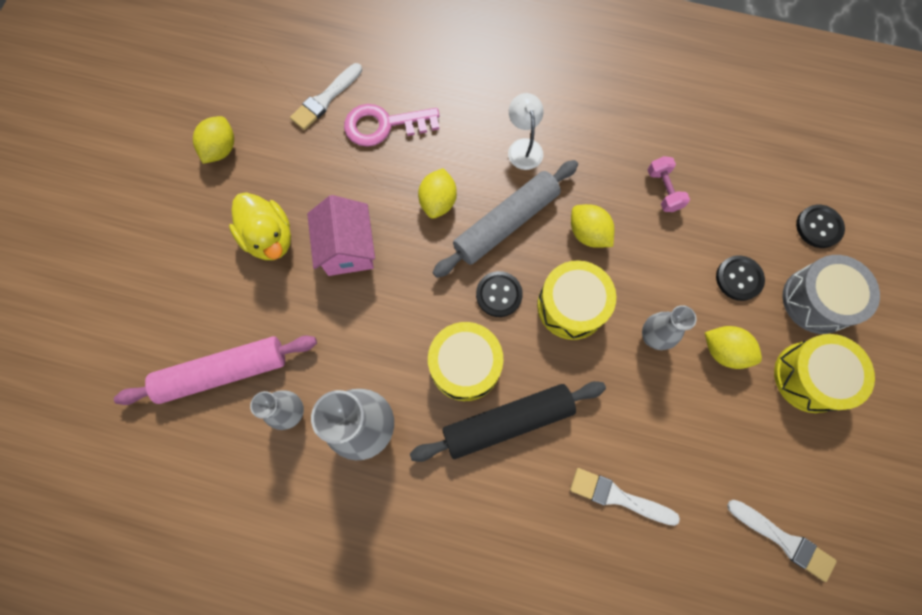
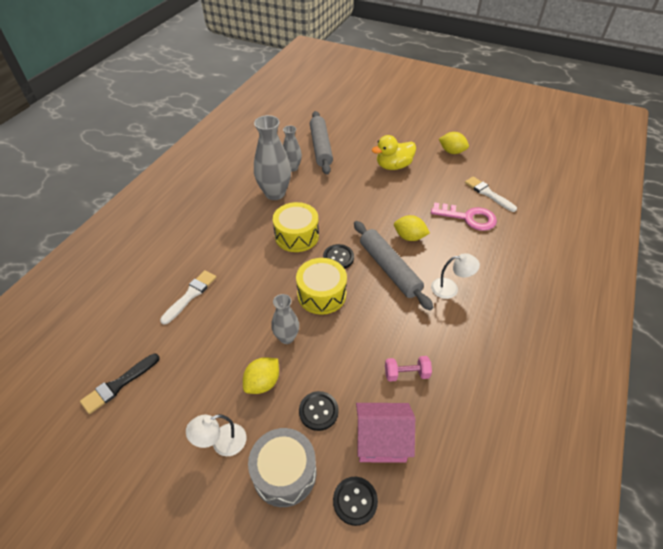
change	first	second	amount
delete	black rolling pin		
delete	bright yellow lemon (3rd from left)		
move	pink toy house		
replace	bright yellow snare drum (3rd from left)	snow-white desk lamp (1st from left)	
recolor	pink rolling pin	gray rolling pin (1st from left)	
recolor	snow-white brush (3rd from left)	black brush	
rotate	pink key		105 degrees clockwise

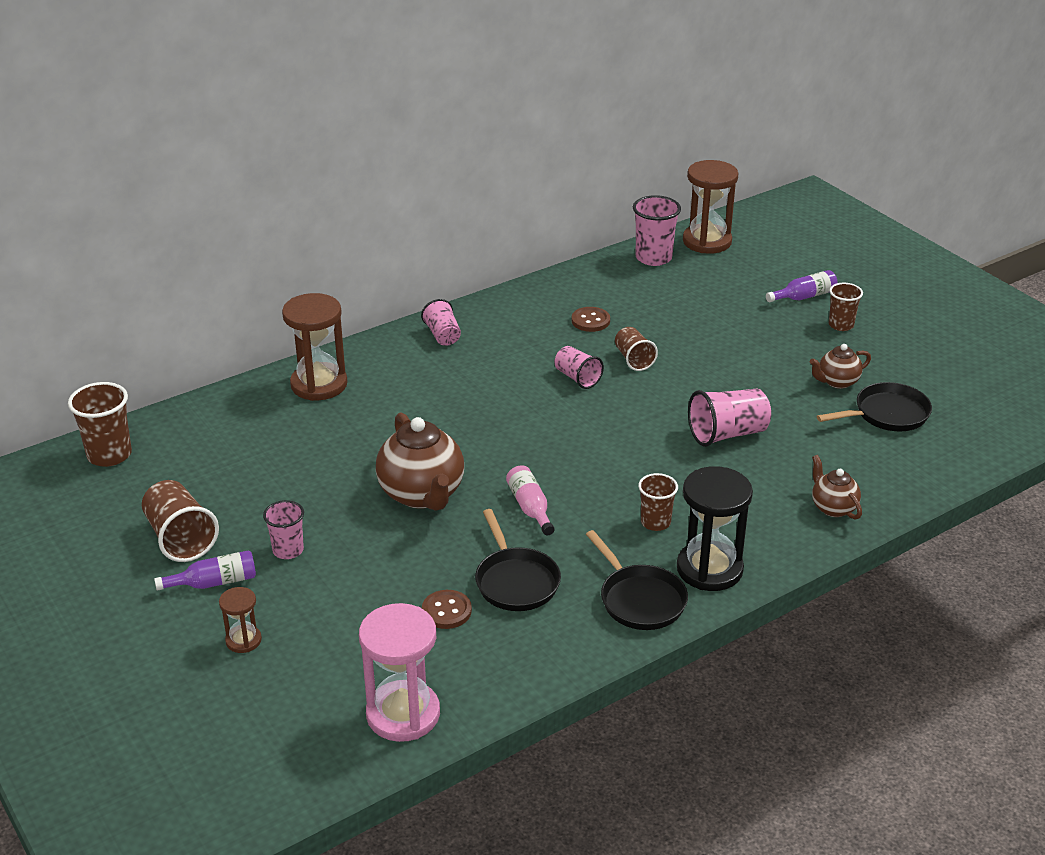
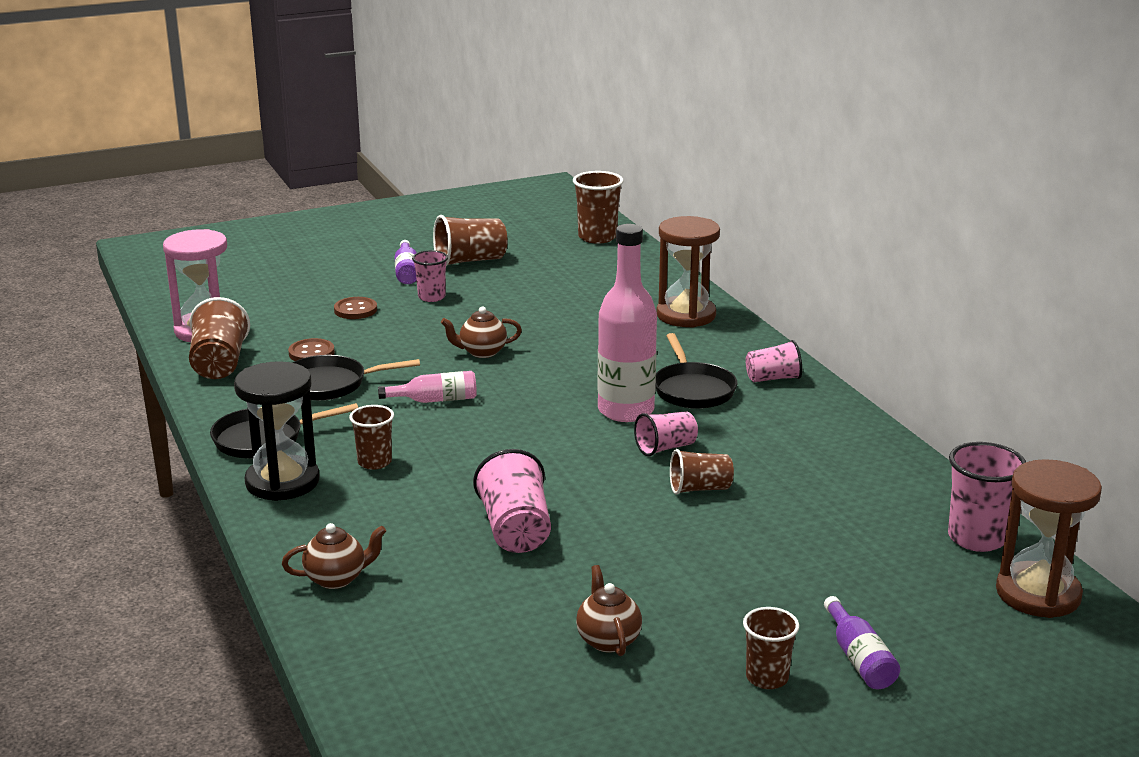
change	first	second	amount
delete	dark brown hourglass (1st from left)		
insert		dark brown cup (1st from left)	
insert		pink bottle (2nd from left)	
move	dark brown button (2nd from left)		
move	black pan (3rd from left)		
resize	dark brown teapot (1st from left in the first image)	dark brown teapot (2nd from left)	x0.54

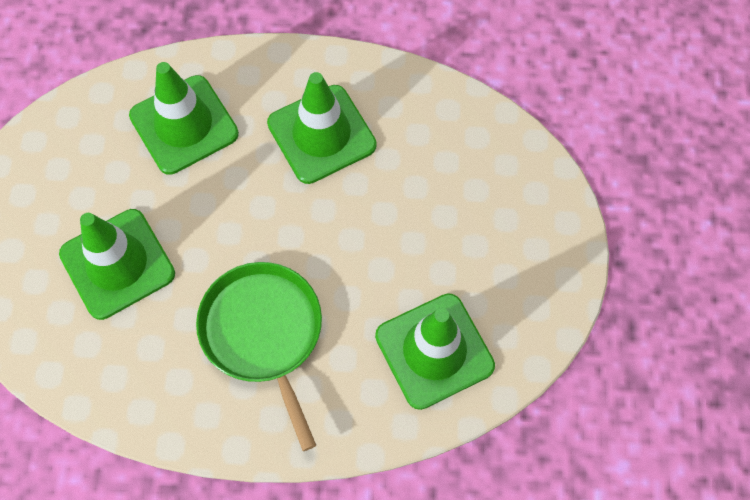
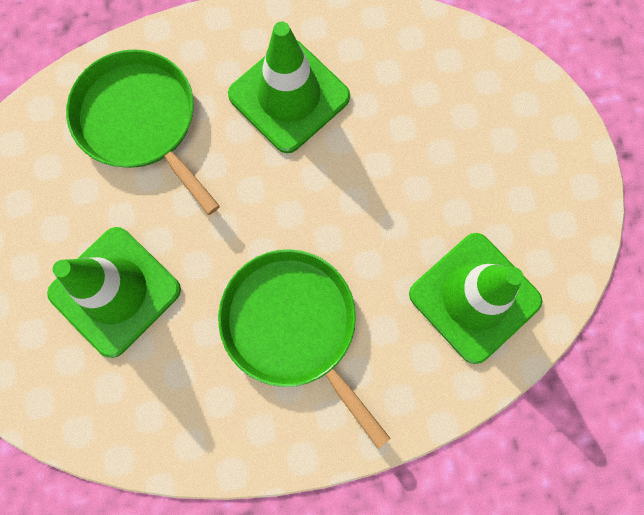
change	first	second	amount
replace	emerald safety cone (2nd from left)	emerald pan (1st from left)	

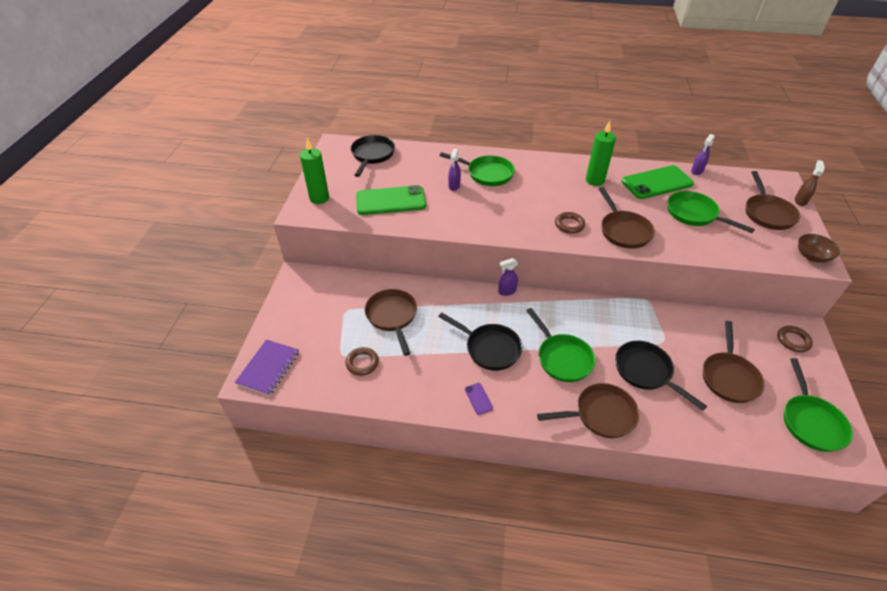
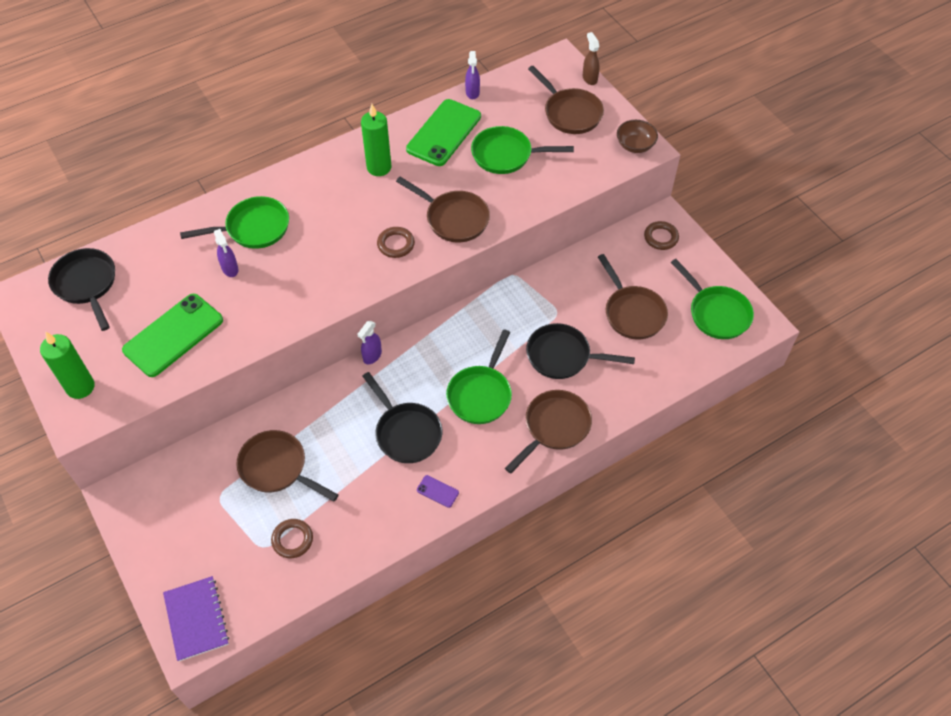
change	first	second	amount
rotate	black pan (2nd from left)		60 degrees clockwise
rotate	emerald pan (2nd from left)		90 degrees clockwise

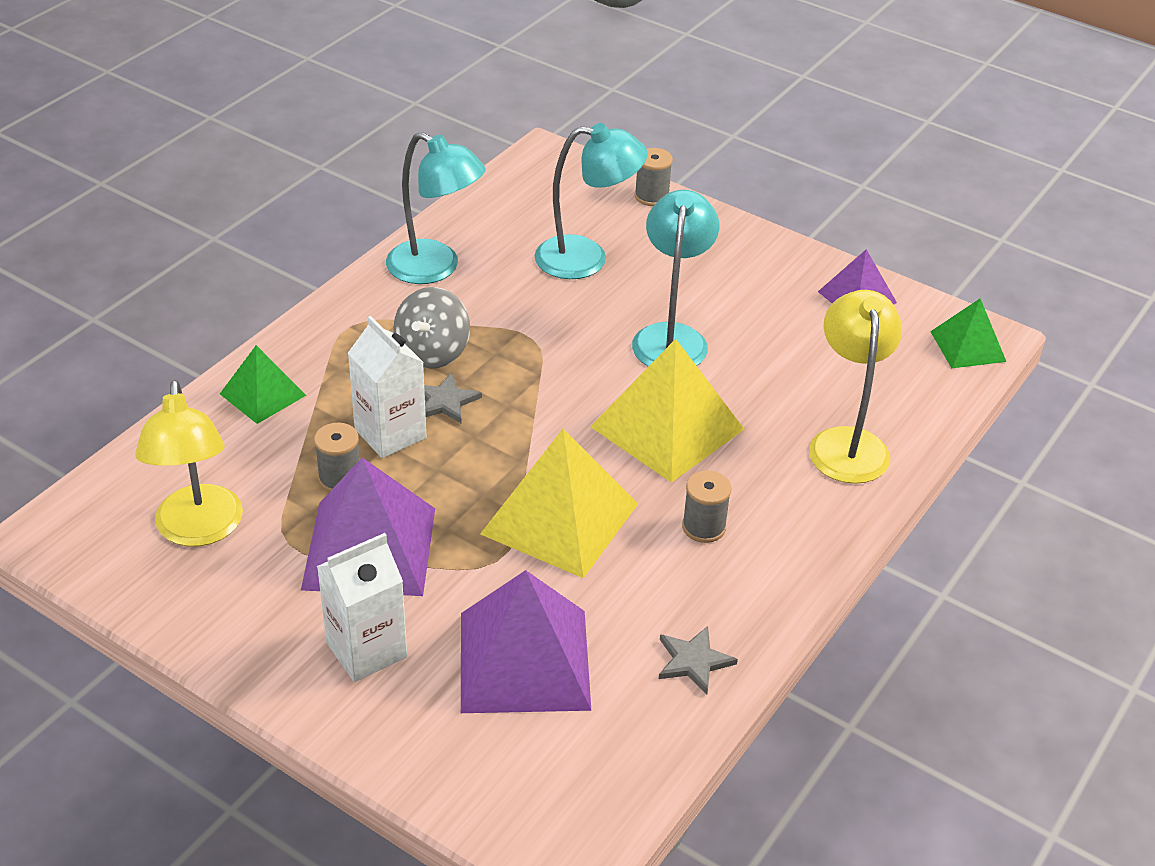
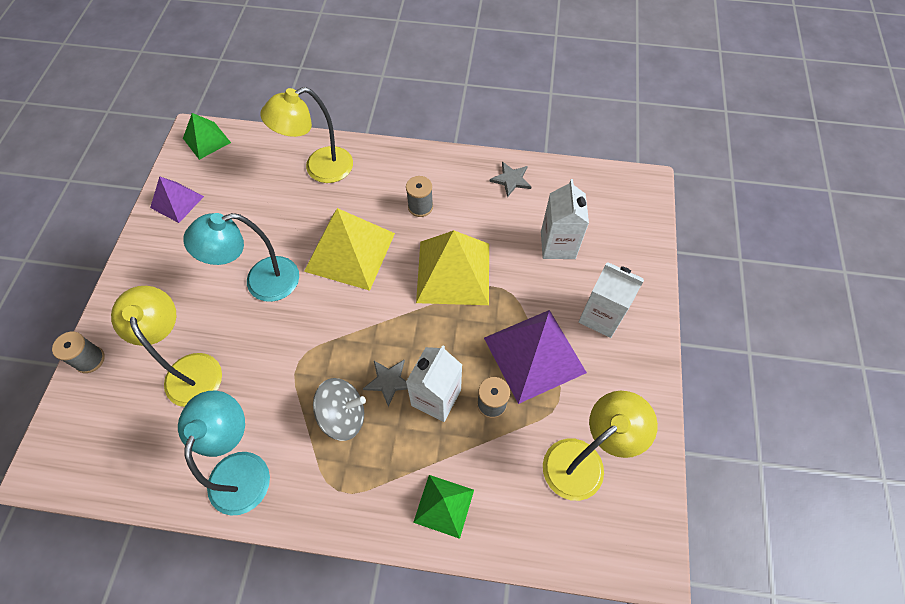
change	first	second	amount
replace	purple solid pyramid (2nd from left)	snow-white milk carton (2nd from left)	
recolor	aqua desk lamp (2nd from left)	bright yellow desk lamp (1st from left)	

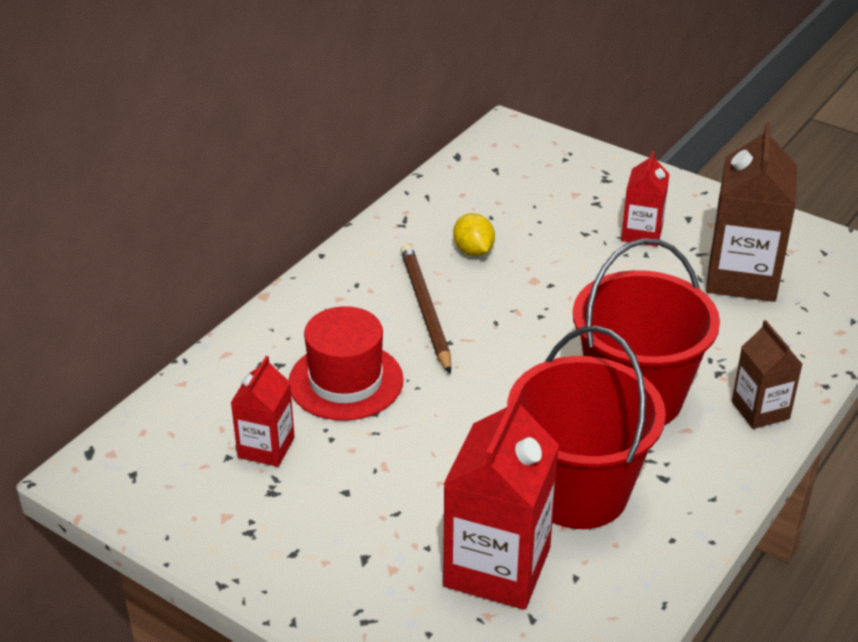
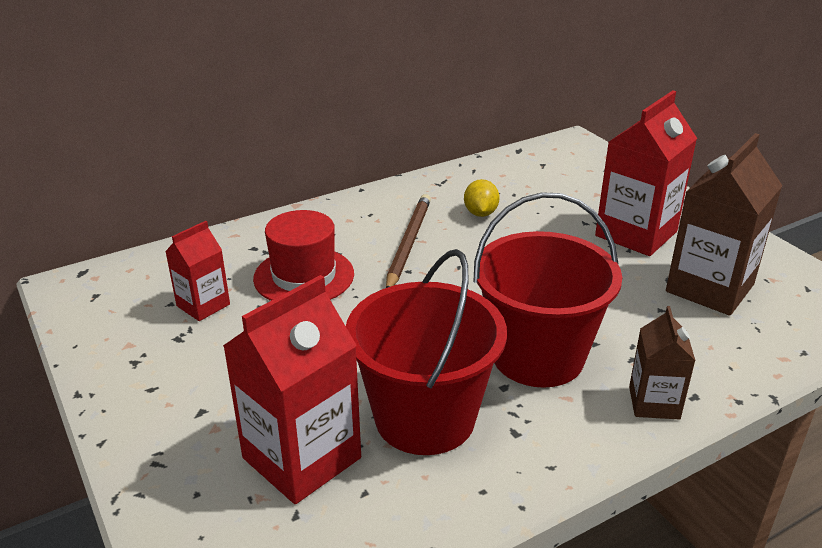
change	first	second	amount
resize	crimson milk carton (3rd from left)		x1.78

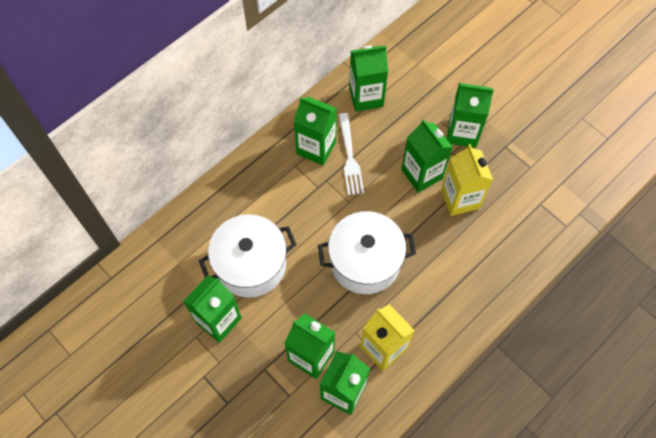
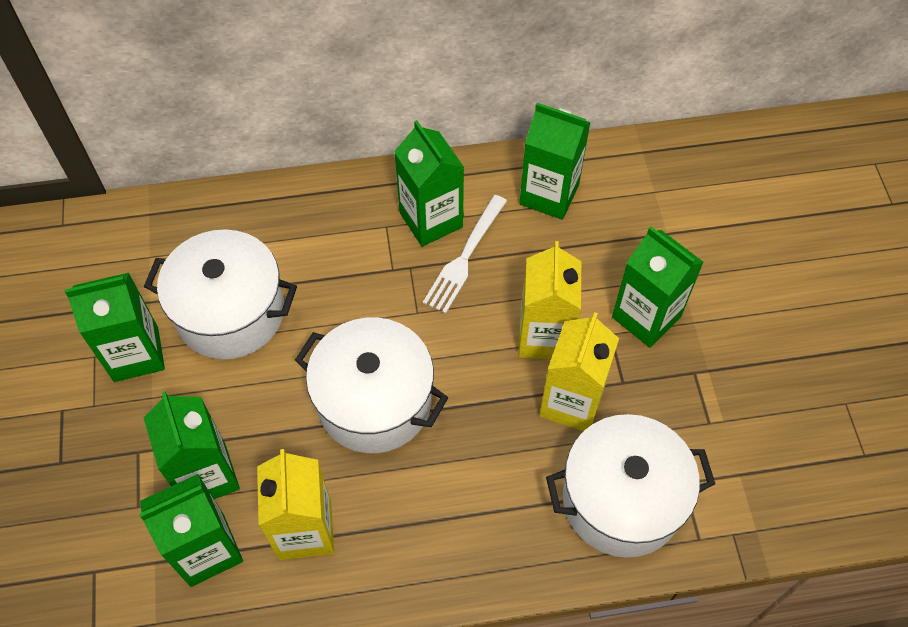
change	first	second	amount
insert		snow-white cooking pot (3rd from left)	
recolor	emerald milk carton (6th from left)	bright yellow milk carton (2nd from left)	

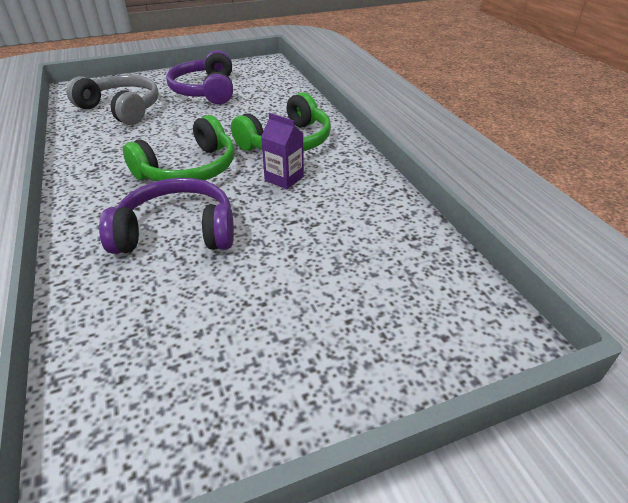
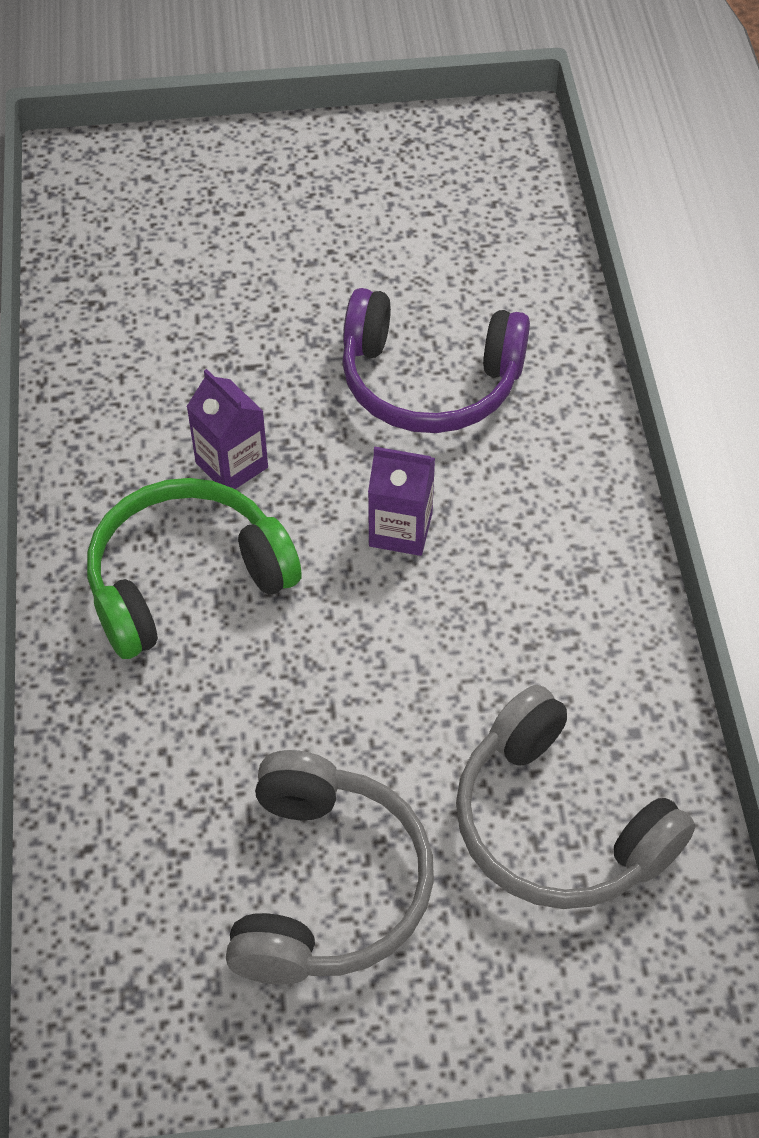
change	first	second	amount
replace	emerald over-ear headphones (1st from left)	purple milk carton (2nd from left)	
recolor	purple over-ear headphones (2nd from left)	gray over-ear headphones (1st from left)	

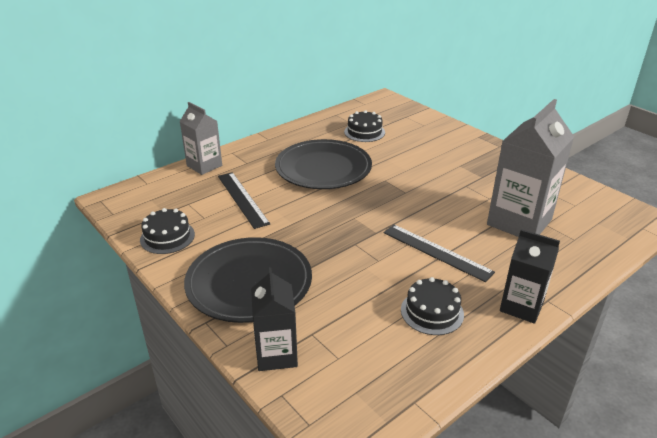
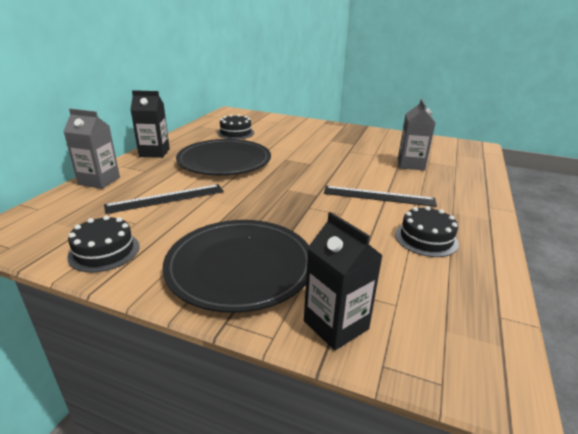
change	first	second	amount
move	black milk carton (2nd from left in the first image)	black milk carton (1st from left)	
rotate	black ruler (1st from left)		60 degrees counterclockwise
resize	gray milk carton (2nd from left)		x0.60

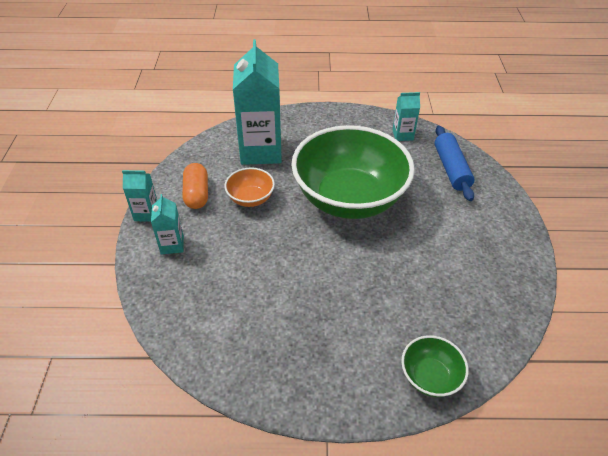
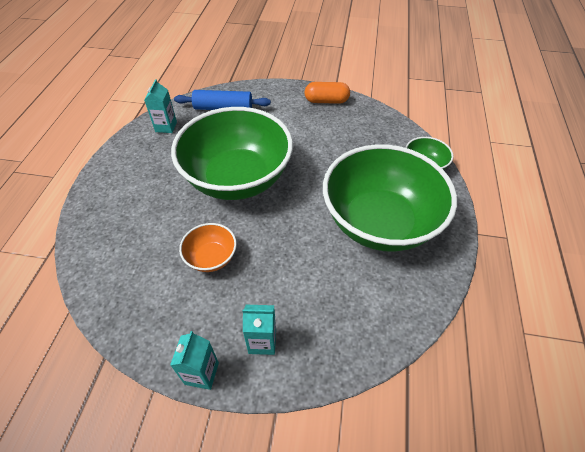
change	first	second	amount
delete	aqua milk carton (3rd from left)		
insert		emerald serving bowl (2nd from left)	
move	orange-coloured capsule		

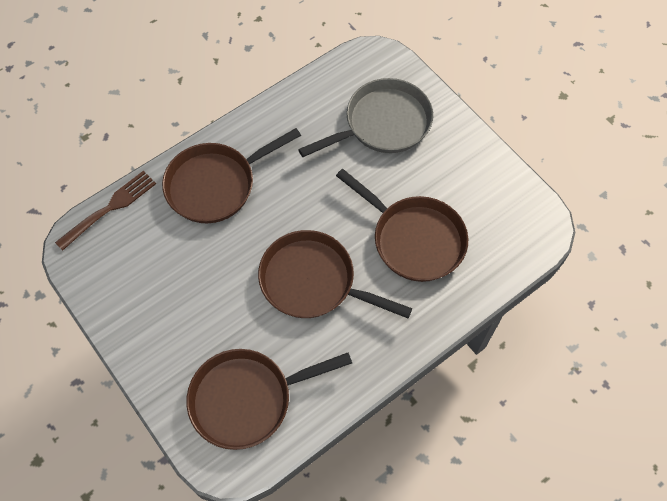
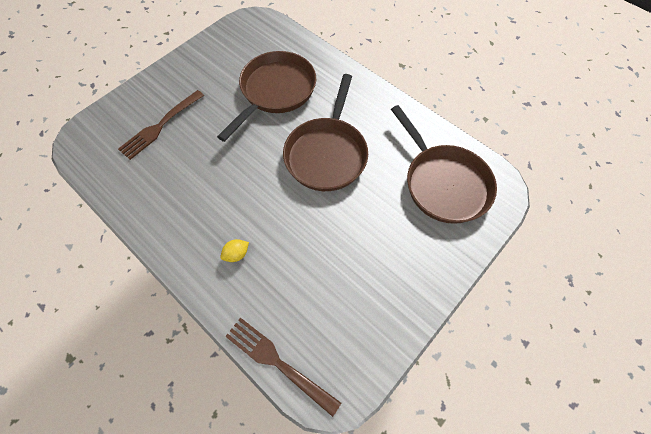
change	first	second	amount
replace	dark brown pan (1st from left)	bright yellow lemon	
replace	gray pan	dark brown fork (1st from left)	

